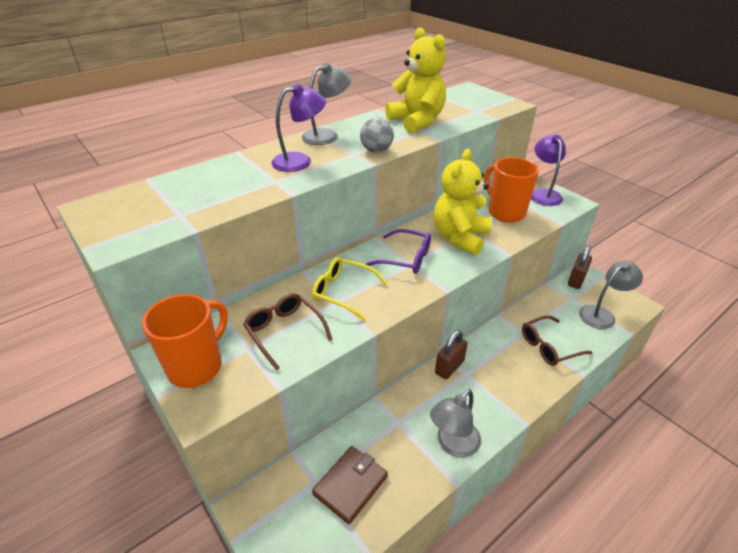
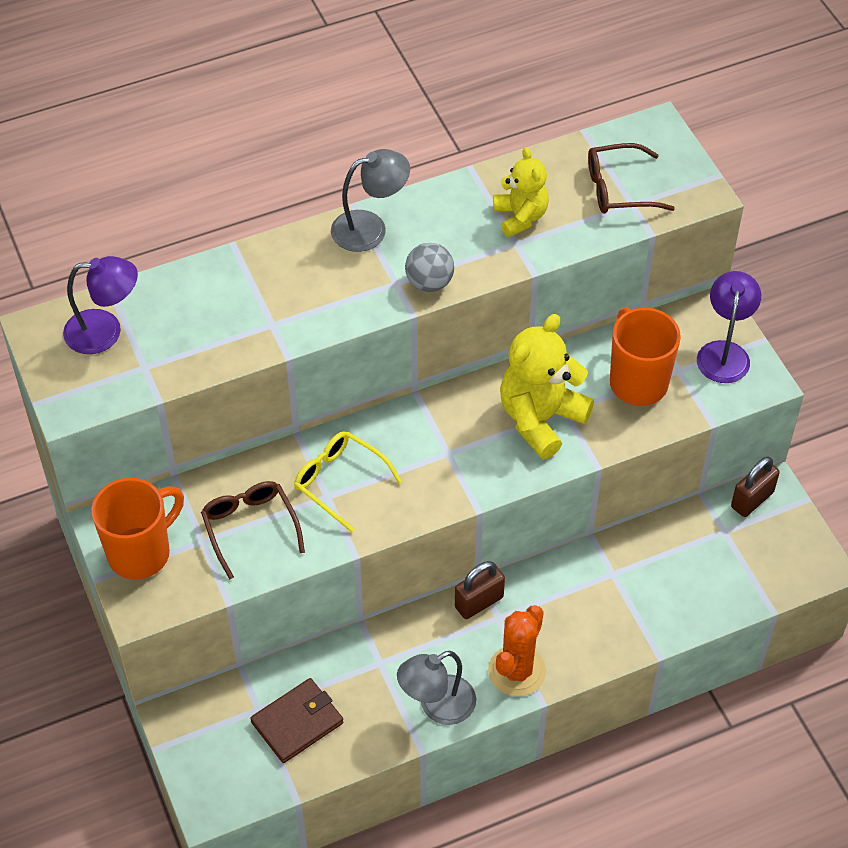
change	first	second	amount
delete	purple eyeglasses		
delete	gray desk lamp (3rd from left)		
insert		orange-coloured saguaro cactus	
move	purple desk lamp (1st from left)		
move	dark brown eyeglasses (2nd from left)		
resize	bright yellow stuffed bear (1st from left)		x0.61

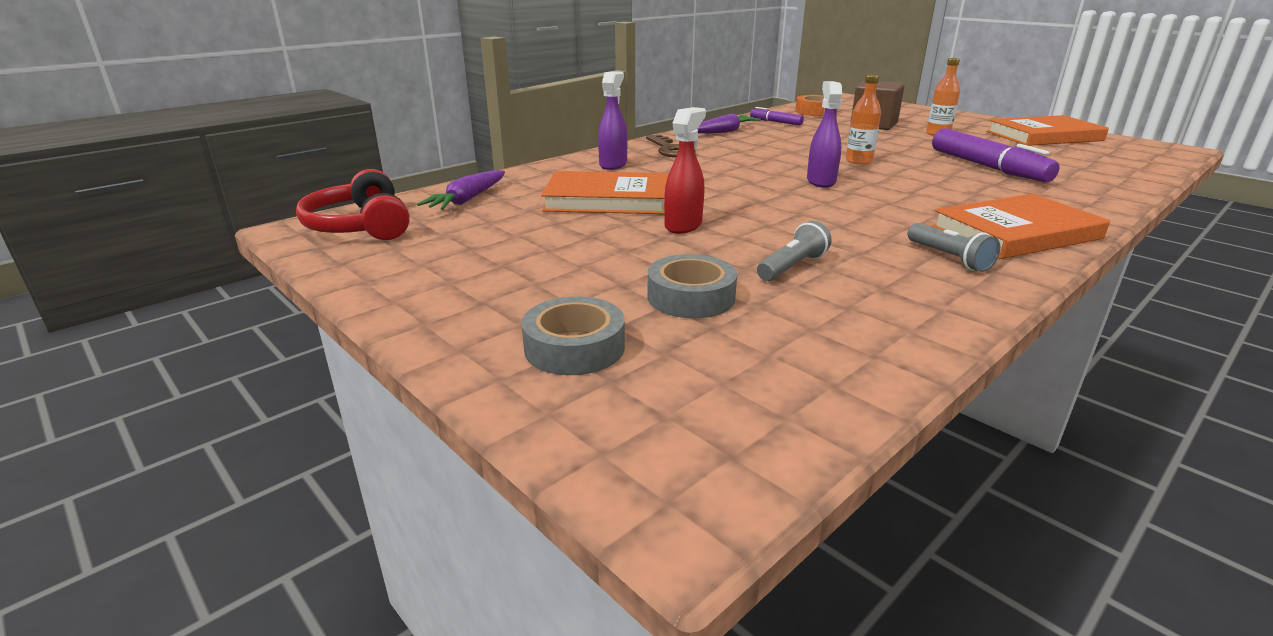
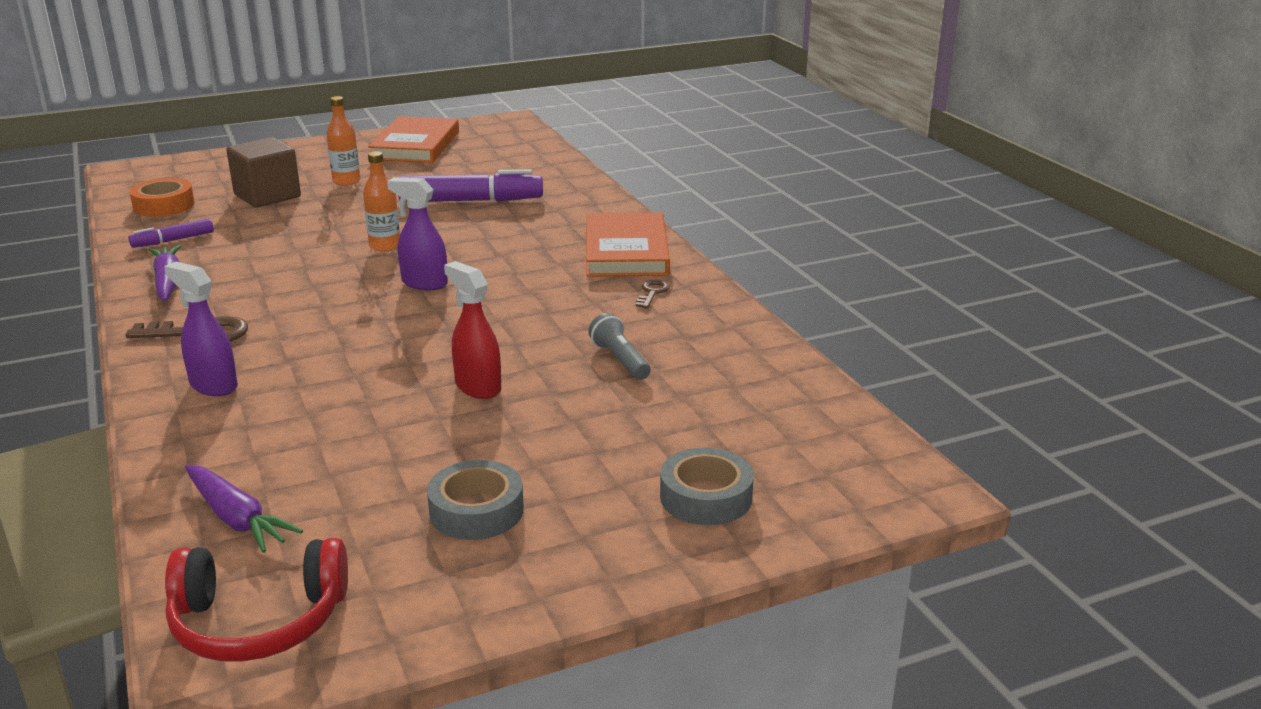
change	first	second	amount
delete	orange-coloured hardback (1st from left)		
move	gray tape (2nd from left in the first image)	gray tape (1st from left)	
replace	gray pocket torch (2nd from left)	dark brown key (2nd from left)	

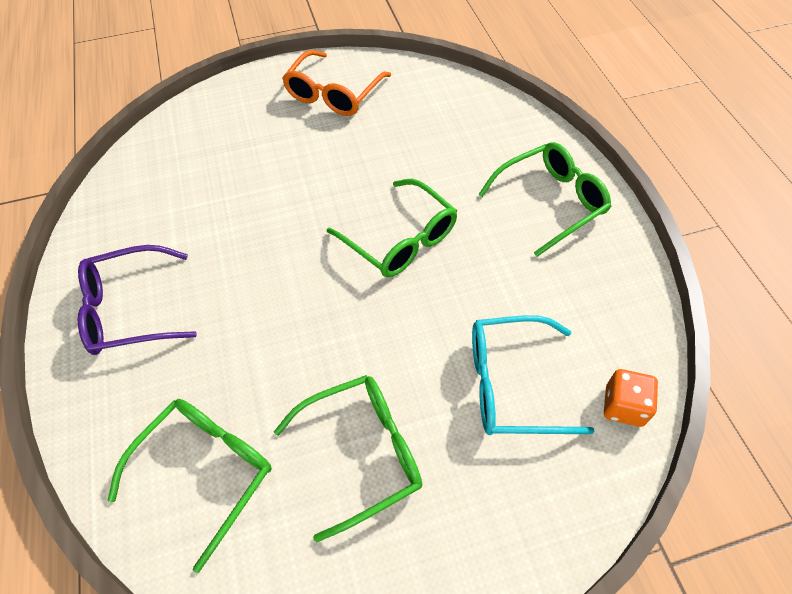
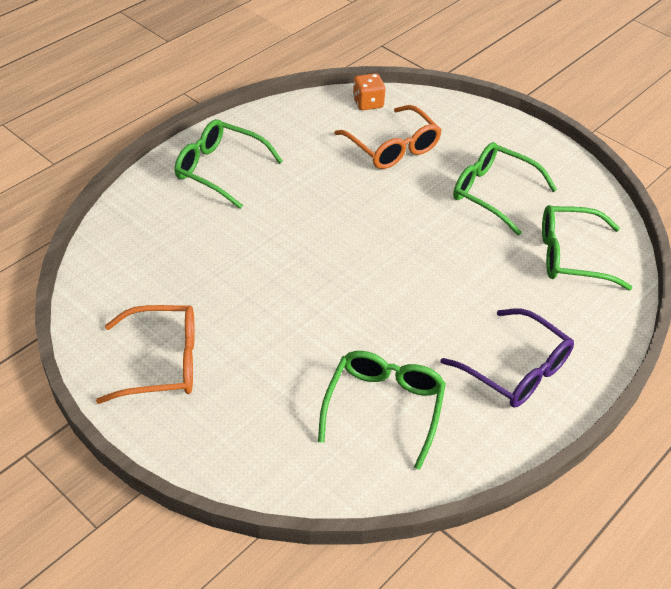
change	first	second	amount
move	emerald eyeglasses (3rd from left in the first image)	emerald eyeglasses (2nd from left)	
recolor	aqua eyeglasses	orange-coloured eyeglasses (2nd from left)	

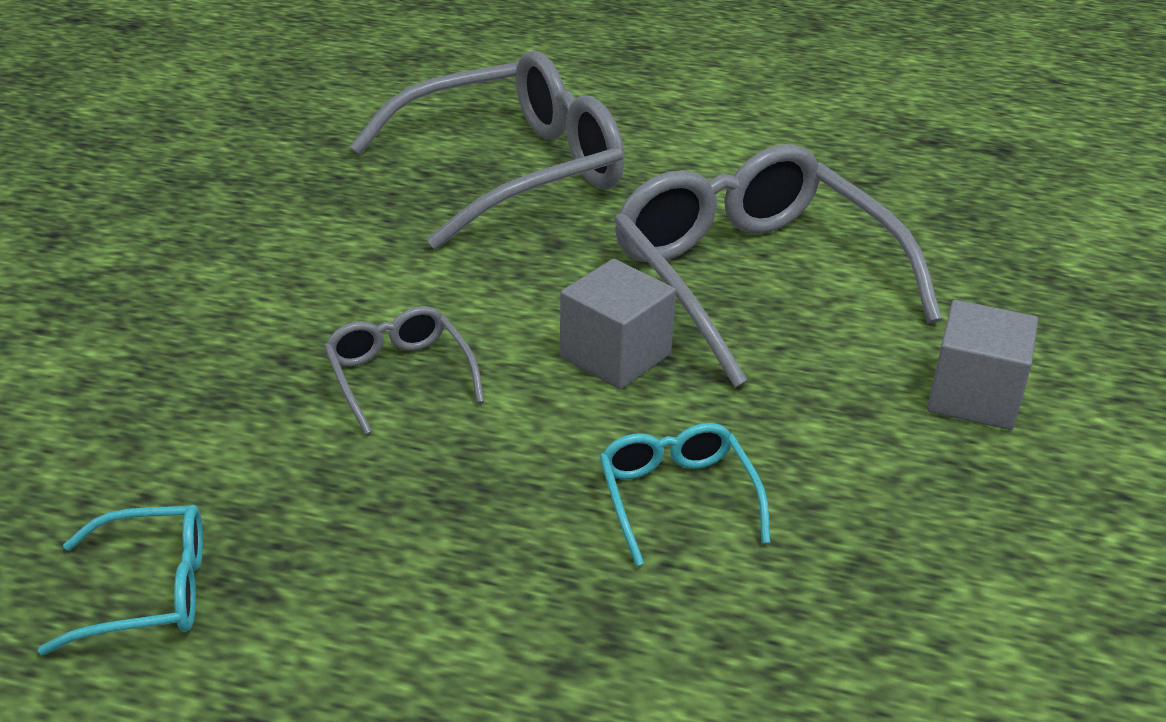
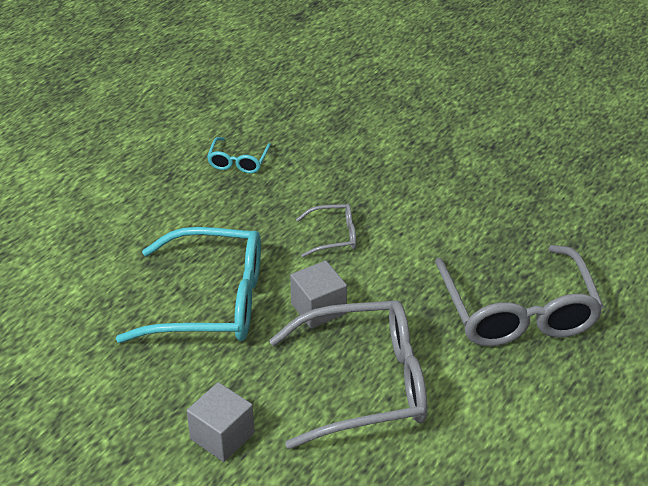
change	first	second	amount
resize	aqua eyeglasses (2nd from left in the first image)	aqua eyeglasses (1st from left)	x2.16

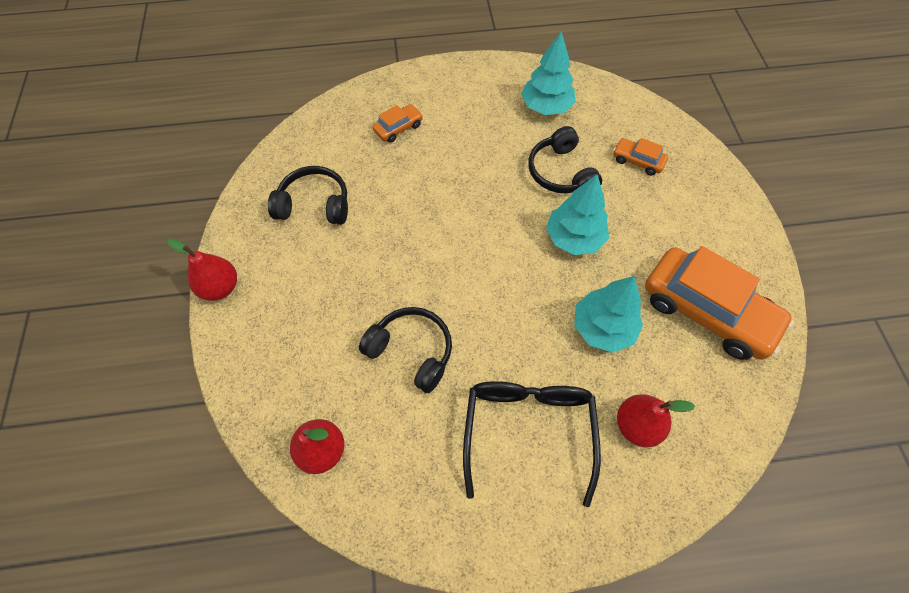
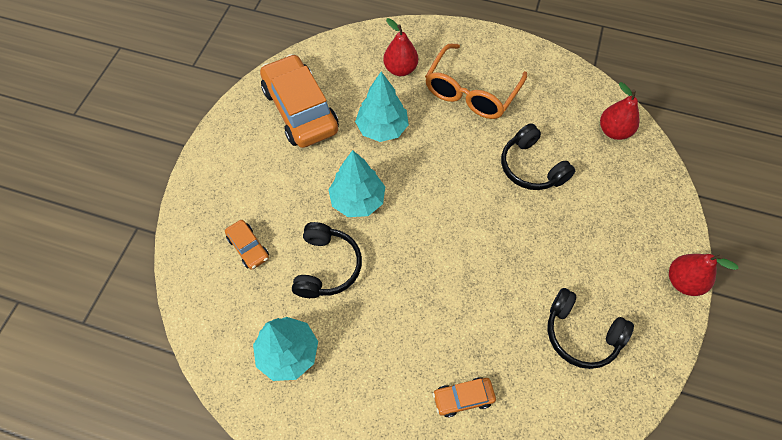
change	first	second	amount
recolor	black eyeglasses	orange-coloured eyeglasses	

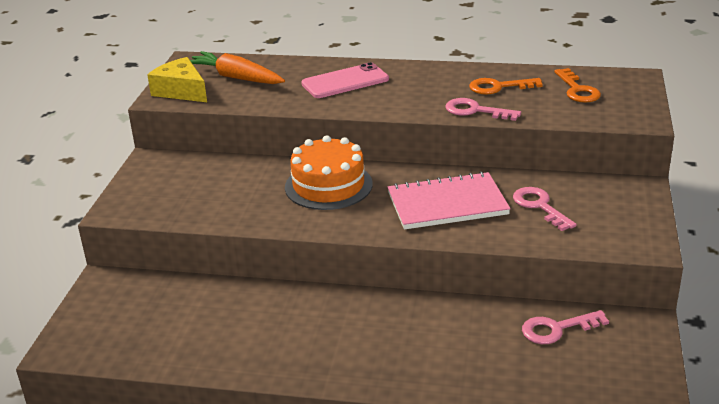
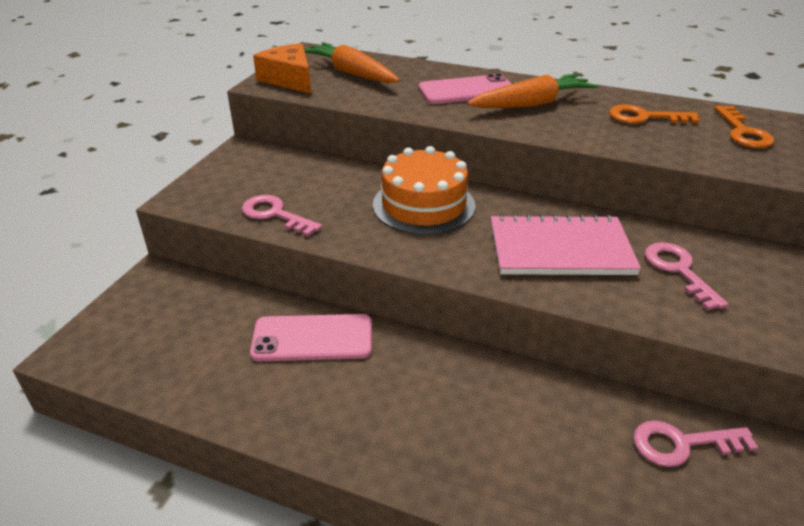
change	first	second	amount
insert		pink mobile phone (1st from left)	
insert		orange-coloured carrot (2nd from left)	
move	pink key (1st from left)		
recolor	bright yellow cheese wedge	orange-coloured cheese wedge	

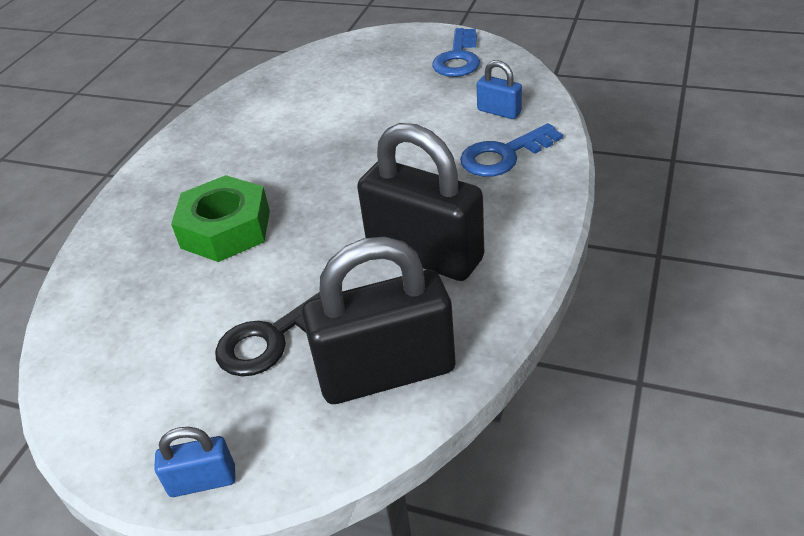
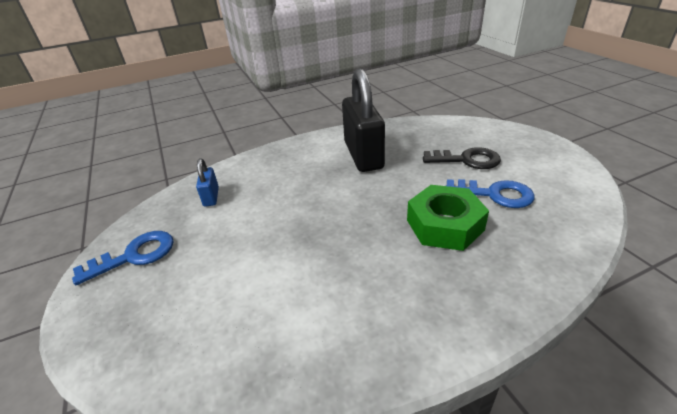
change	first	second	amount
delete	cobalt padlock (1st from left)		
delete	black padlock (1st from left)		
move	cobalt key (2nd from left)		

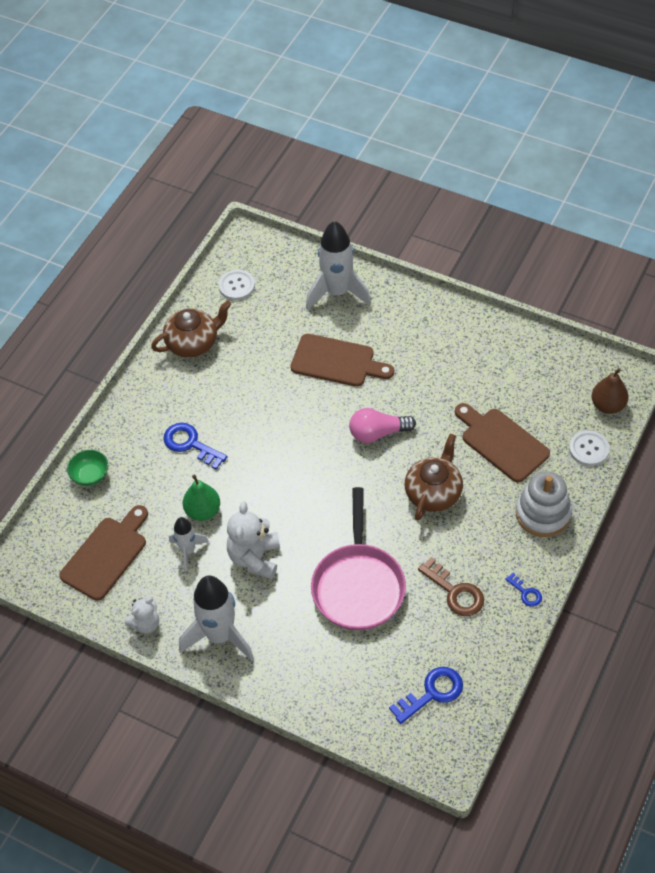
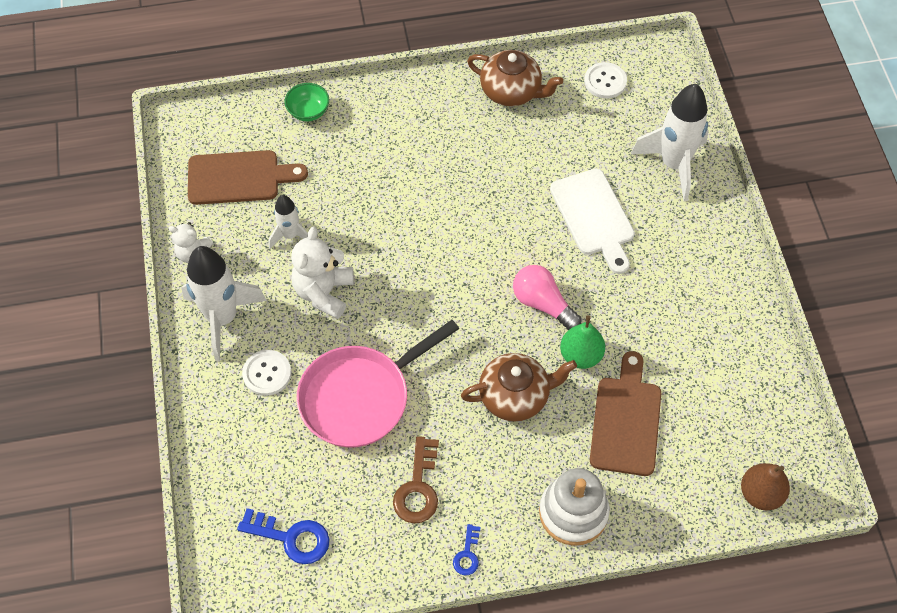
change	first	second	amount
delete	cobalt key (1st from left)		
move	emerald pear		
move	snow-white button (2nd from left in the first image)	snow-white button (1st from left)	
recolor	dark brown bread board (2nd from left)	snow-white bread board	
rotate	snow-white stuffed bear (2nd from left)		45 degrees counterclockwise

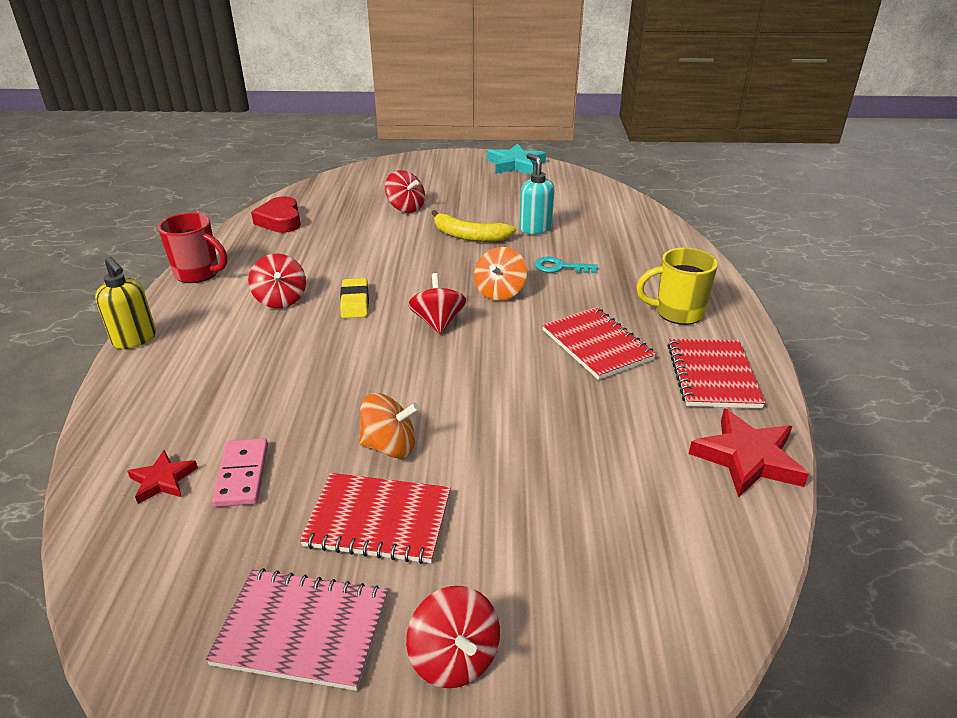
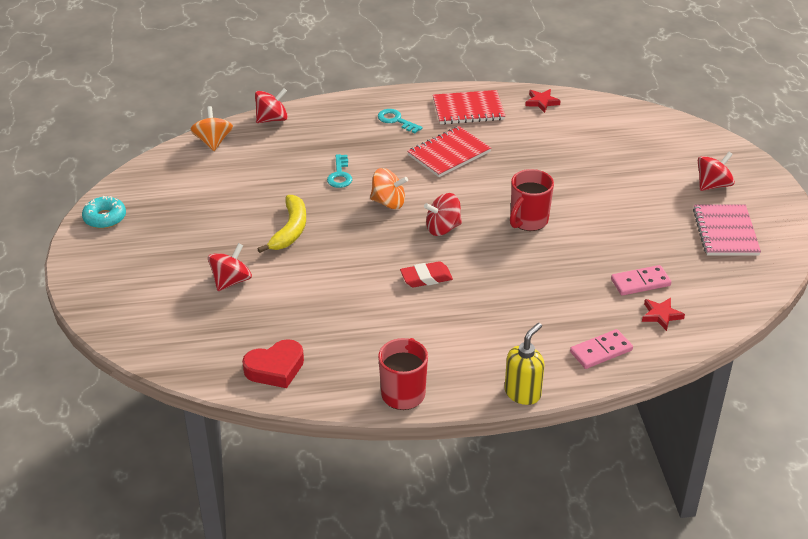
change	first	second	amount
delete	crimson notebook (1st from left)		
delete	aqua soap pump		
insert		crimson coffee mug (2nd from left)	
insert		pink domino (1st from left)	
move	crimson toy top (1st from left in the first image)	crimson toy top (2nd from left)	
move	orange-coloured toy top (1st from left)		
replace	aqua star	aqua glazed donut	
replace	bright yellow coffee mug	aqua key (2nd from left)	
recolor	bright yellow gum eraser	crimson gum eraser	
resize	crimson star (2nd from left in the first image)	crimson star (1st from left)	x0.57

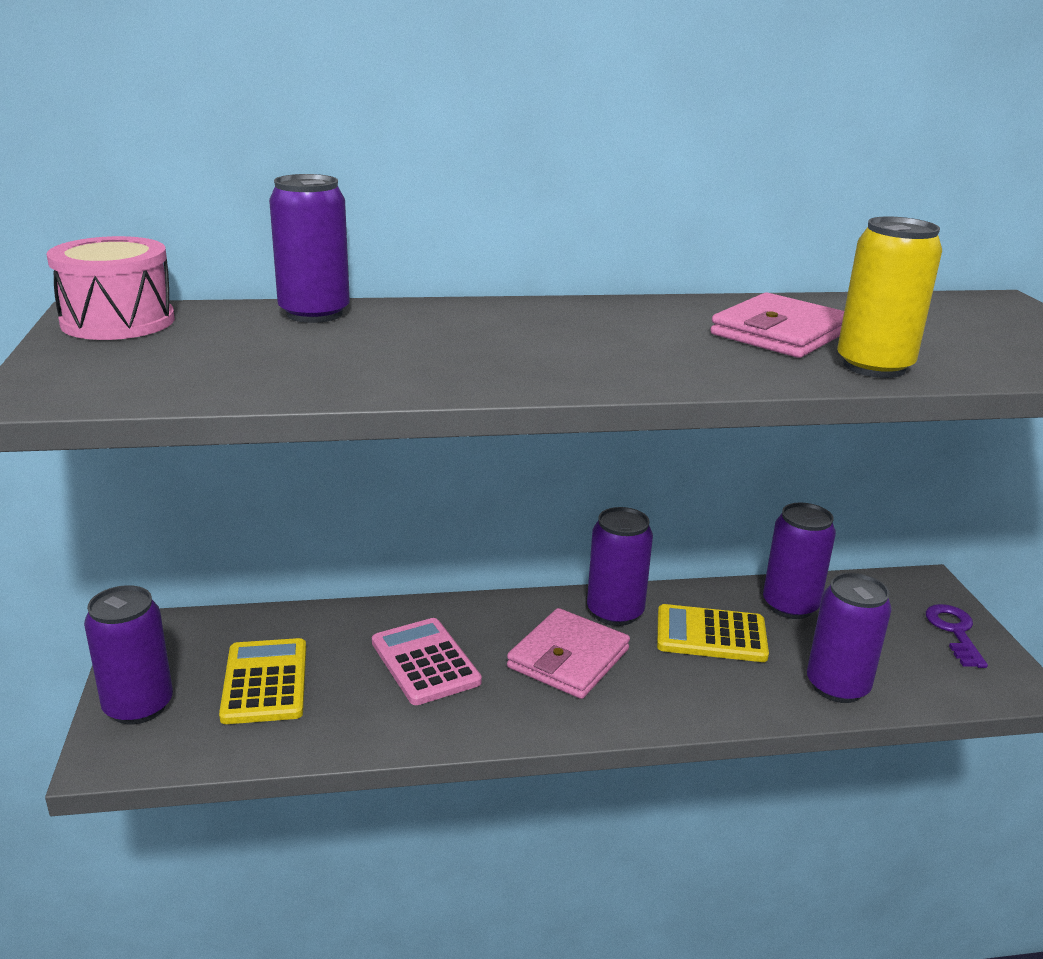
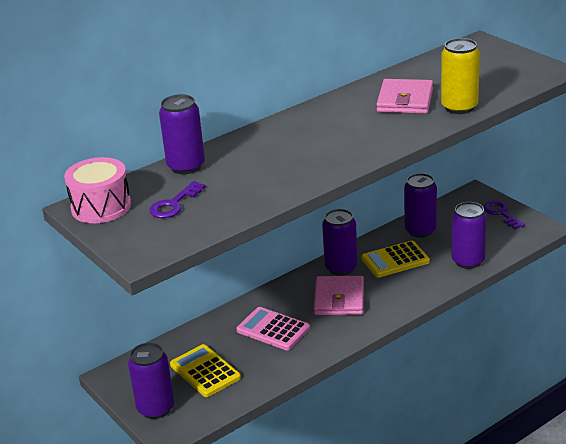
change	first	second	amount
insert		purple key (1st from left)	

